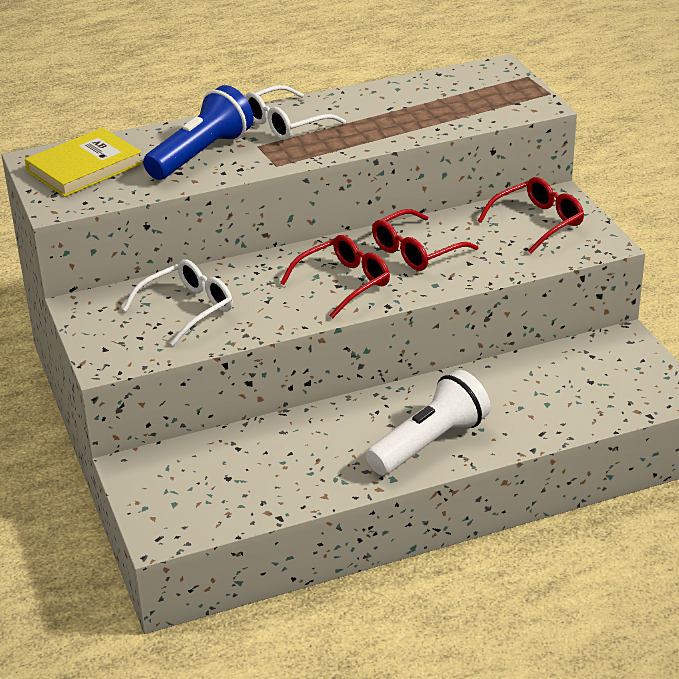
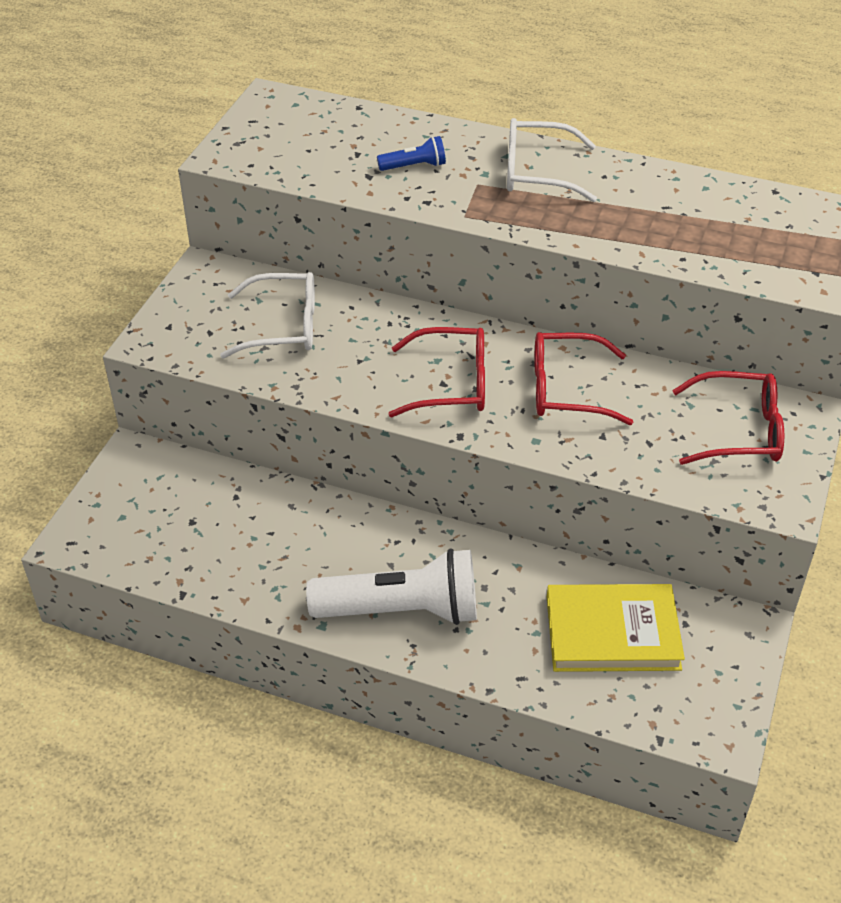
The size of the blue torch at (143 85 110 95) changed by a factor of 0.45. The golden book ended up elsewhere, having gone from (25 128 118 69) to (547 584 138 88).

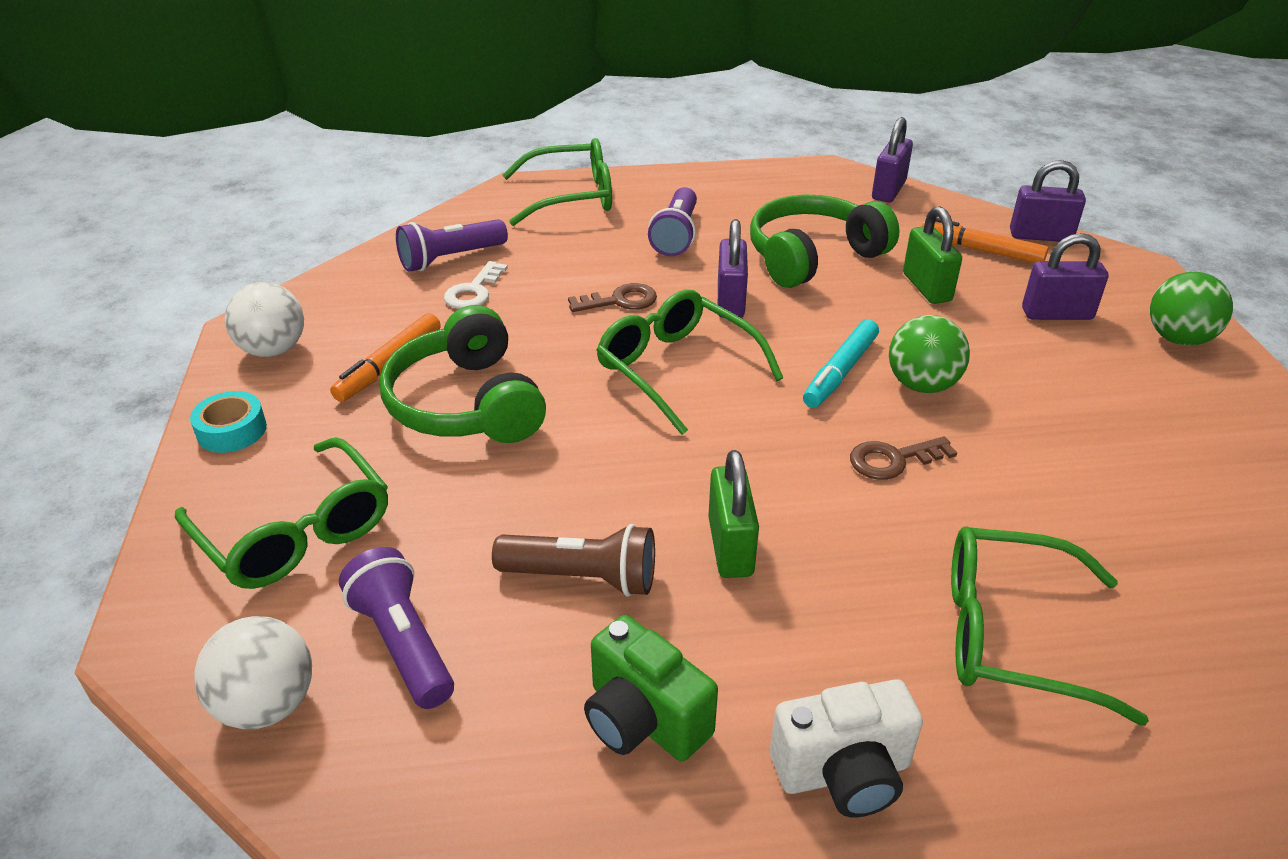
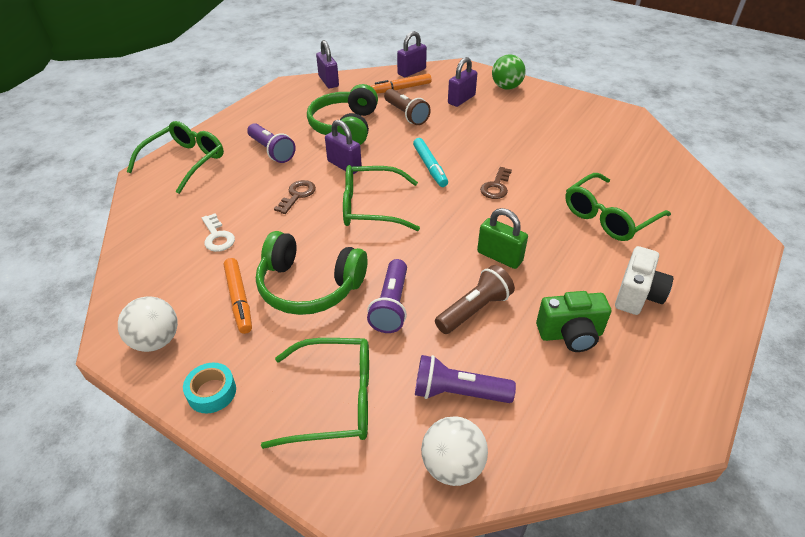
The royal purple torch ended up elsewhere, having gone from (396 219 112 53) to (367 259 40 74). Where the leaf-green lock stood at (903 206 59 98), the dark brown torch came to stand at (384 89 47 36). The second view lost the leaf-green sphere at (889 315 81 78).

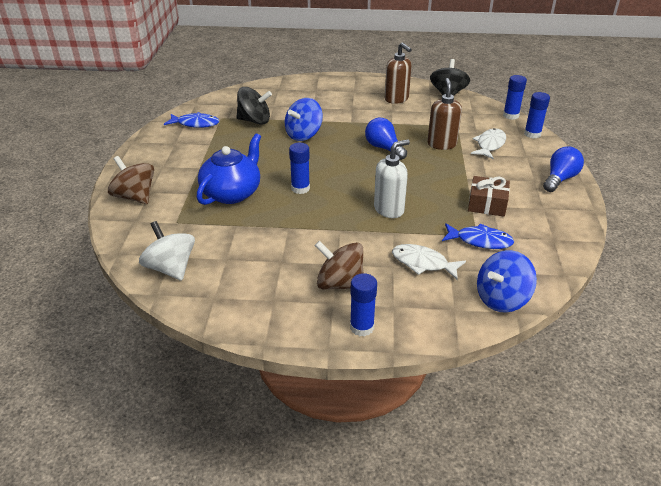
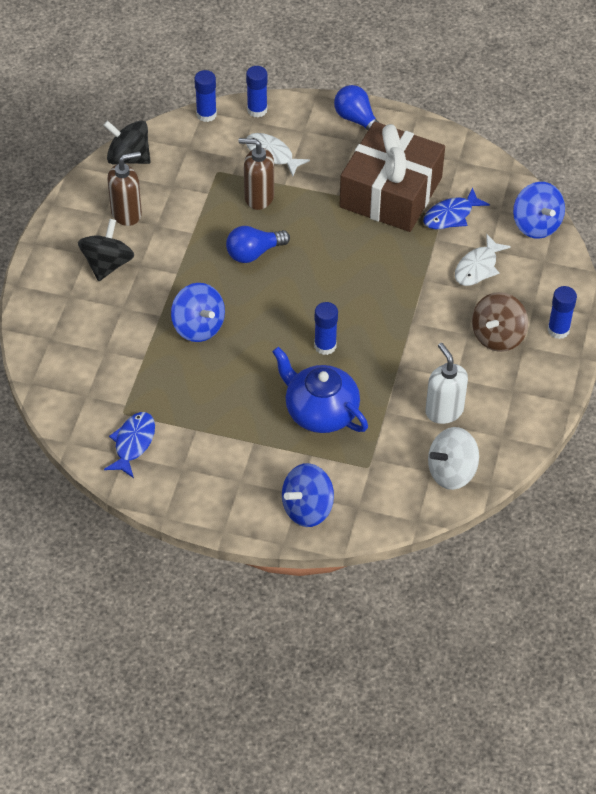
The jet-black spinning top ended up elsewhere, having gone from (236 87 36 38) to (78 219 56 62). What was the dark brown spinning top at (108 156 46 48) turned into the blue spinning top at (282 463 52 64). The size of the dark brown wrapped gift at (468 176 42 41) changed by a factor of 2.10. The blue fish at (442 223 72 26) ended up facing another way, 150 degrees counterclockwise from before. The pure white soap pump ended up elsewhere, having gone from (374 139 36 79) to (425 343 43 81).

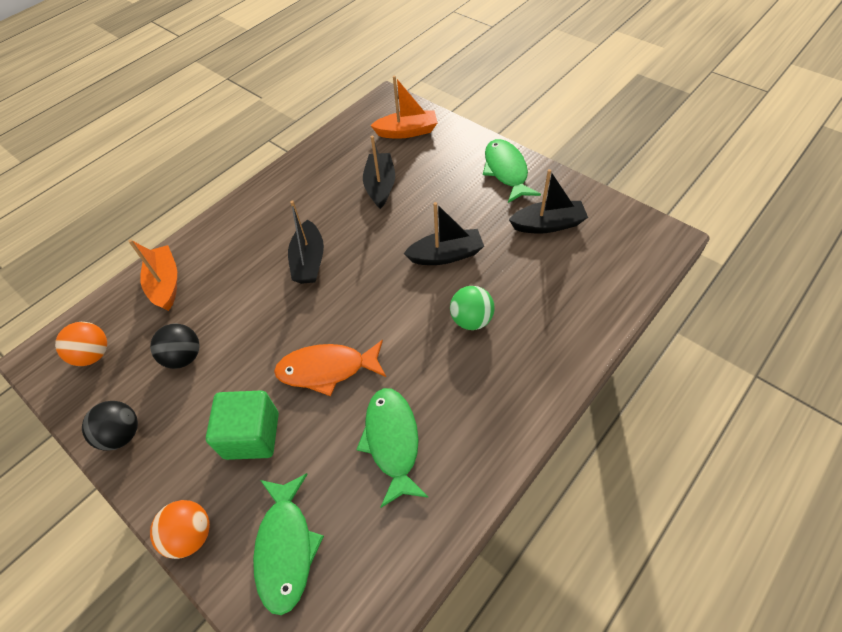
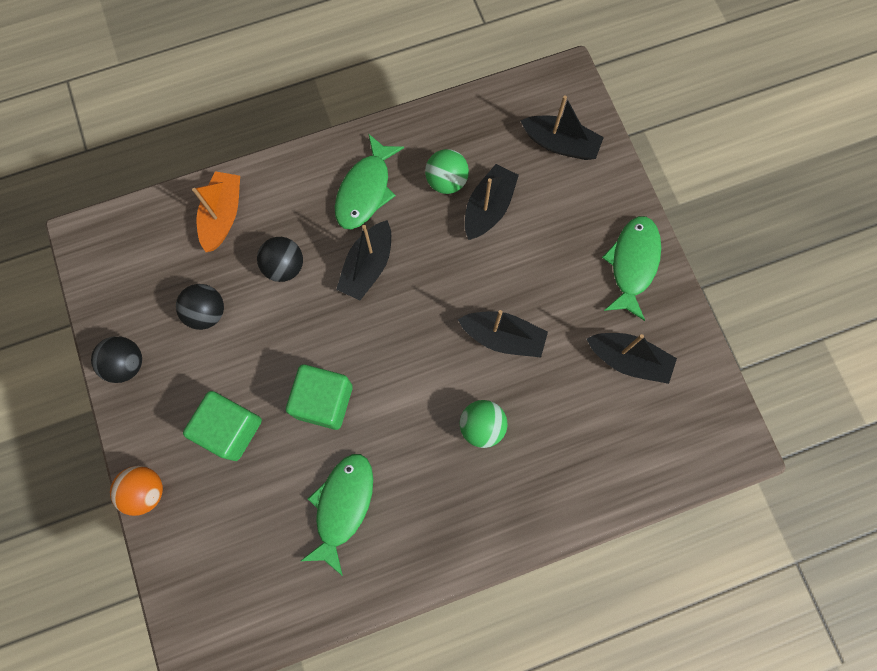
The second view gained the jet-black sphere at (257 237 46 45). Where the orange-coloured fish stood at (274 340 112 56), the leaf-green solid cube came to stand at (286 364 67 66). The leaf-green fish ended up elsewhere, having gone from (253 473 71 142) to (335 133 69 96). The second view gained the leaf-green sphere at (425 149 44 45). What was the orange-coloured boat at (370 76 68 63) turned into the jet-black boat at (520 95 84 65). The second view lost the orange-coloured sphere at (55 322 52 44).

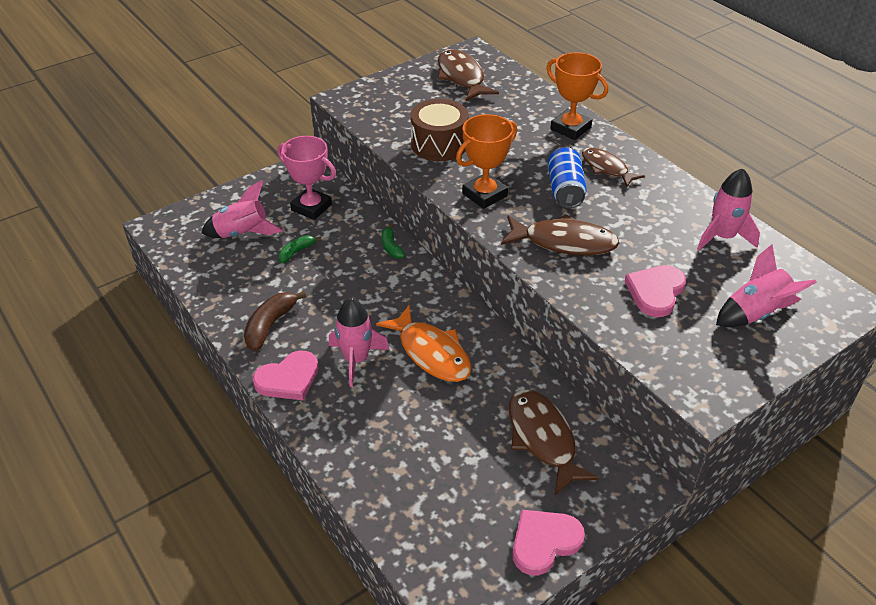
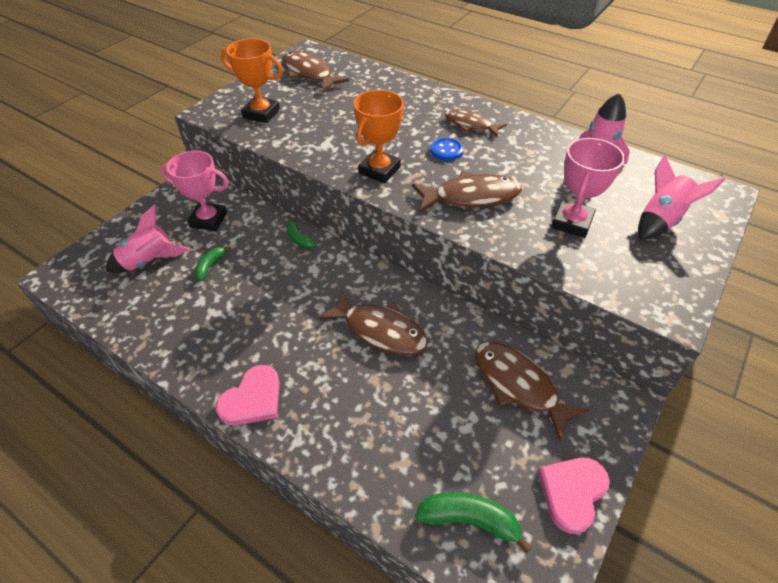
The orange-coloured prize cup ended up elsewhere, having gone from (546 52 62 88) to (221 38 62 85). What was the orange-coloured fish at (376 304 95 78) turned into the dark brown fish at (318 290 110 65). The second view gained the leaf-green banana at (415 492 117 61). Where the blue can stood at (548 147 39 61), the blue button came to stand at (430 138 34 23). Where the pink heart shape stood at (625 265 61 52), the pink prize cup came to stand at (551 138 74 100). The second view lost the dark brown banana at (244 291 62 60). The second view lost the pink spaceship at (329 298 61 89). The second view lost the dark brown drum at (410 99 58 62).

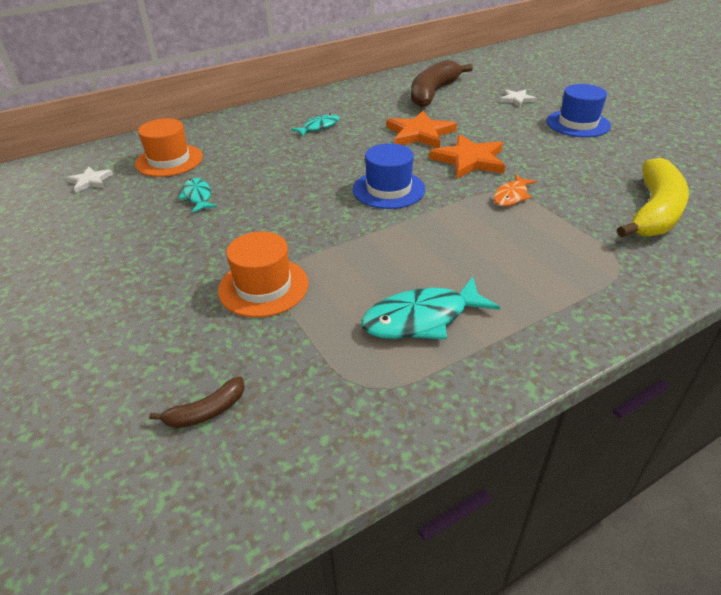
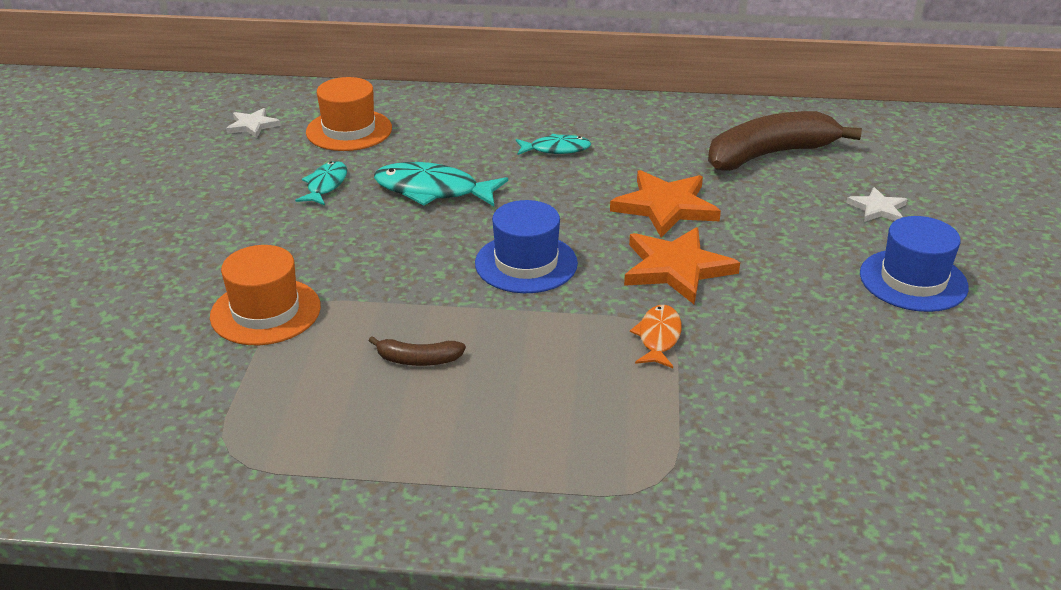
The dark brown banana ended up elsewhere, having gone from (149 376 96 52) to (369 336 97 30). The teal fish ended up elsewhere, having gone from (361 277 139 63) to (374 162 134 44). The orange-coloured fish at (493 174 44 32) ended up facing another way, 120 degrees clockwise from before. The second view lost the golden banana at (617 158 72 79).

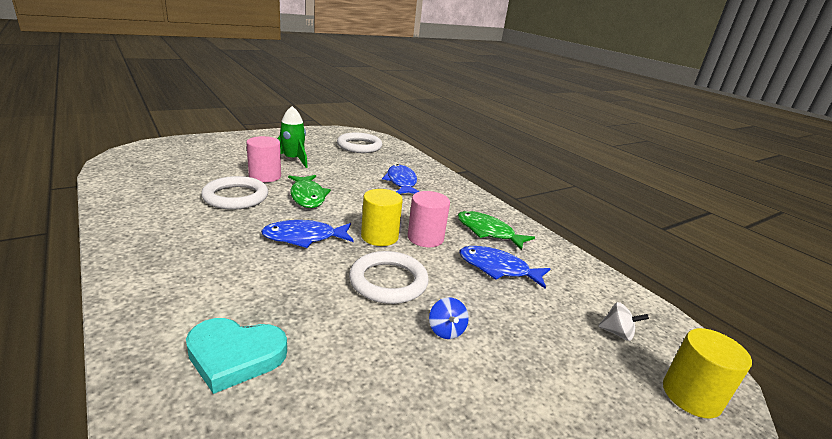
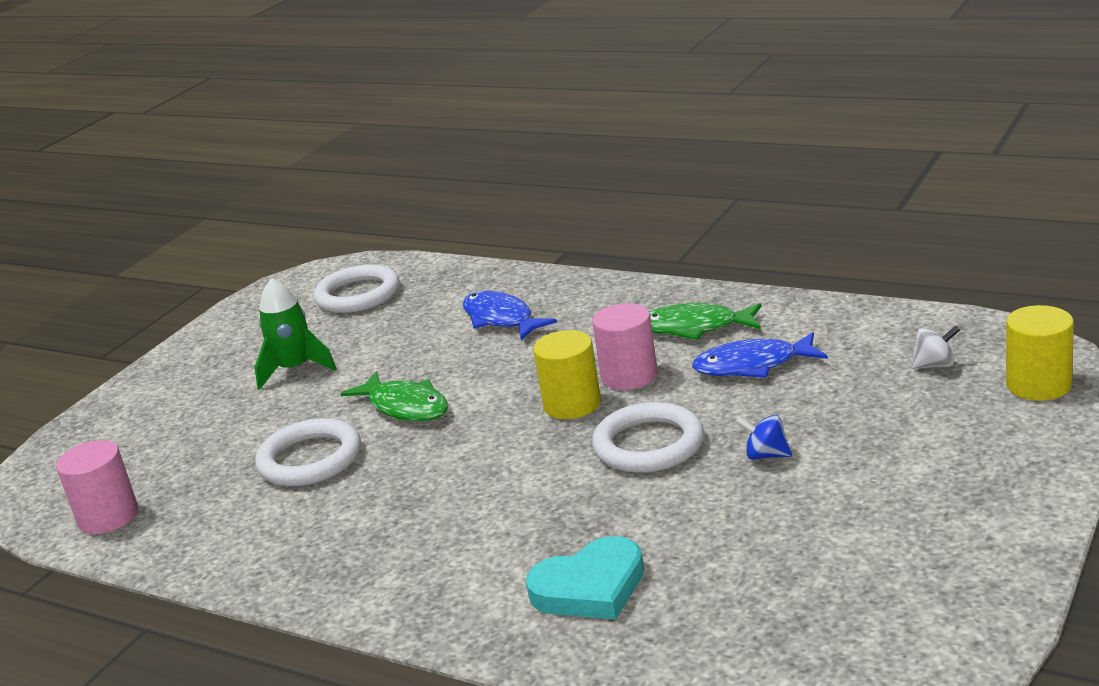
The pink solid cylinder ended up elsewhere, having gone from (246 136 35 46) to (56 440 82 94). The blue spinning top at (429 297 40 42) ended up facing another way, 150 degrees clockwise from before. The second view lost the blue fish at (261 220 92 28).

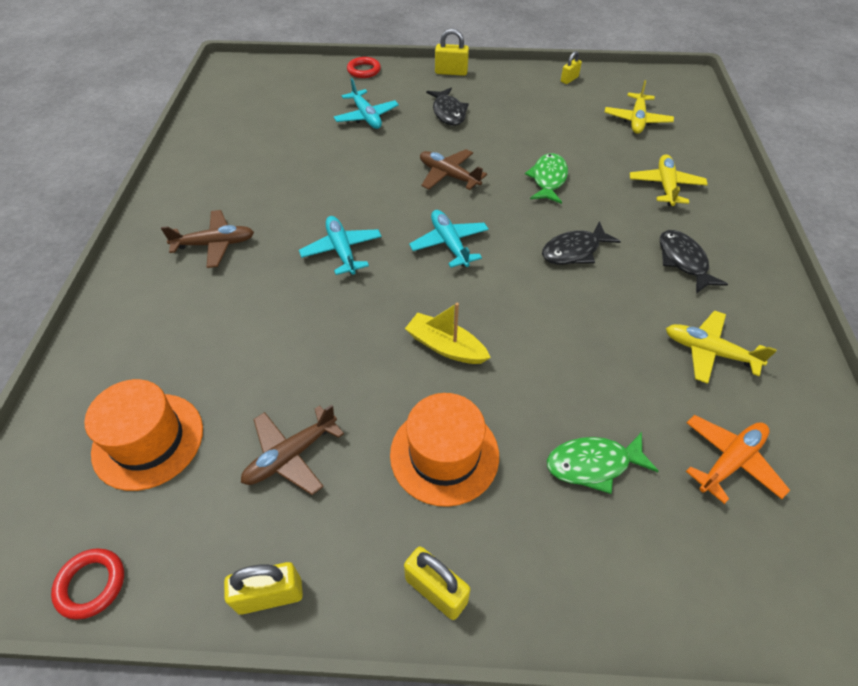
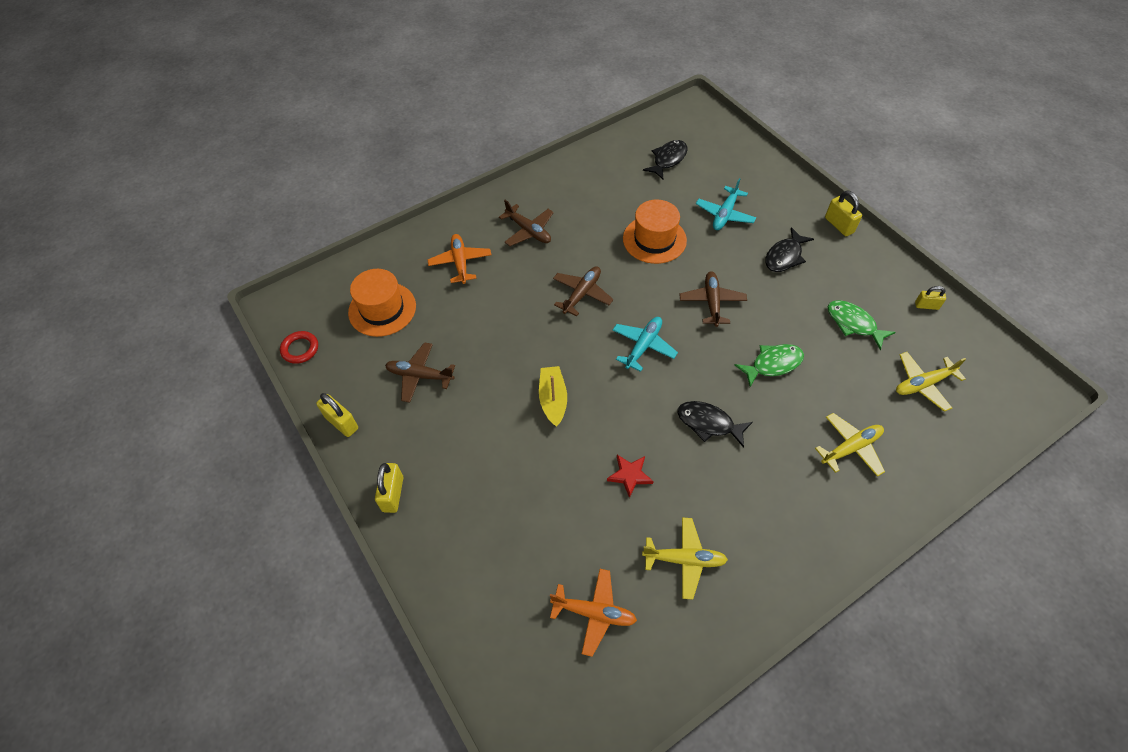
The second view gained the orange-coloured toy plane at (428 234 63 50). What was the teal toy plane at (299 216 83 59) turned into the dark brown toy plane at (553 267 61 49). The second view gained the scarlet five-pointed star at (607 455 47 43). The orange-coloured tall hat ended up elsewhere, having gone from (390 393 109 114) to (623 200 64 64). The golden toy plane at (666 310 111 74) ended up facing another way, 105 degrees clockwise from before. The jet-black fish ended up elsewhere, having gone from (660 230 68 64) to (643 140 44 39). The leaf-green fish ended up elsewhere, having gone from (547 432 112 62) to (828 300 68 50). The second view lost the scarlet hoop at (347 57 34 21).

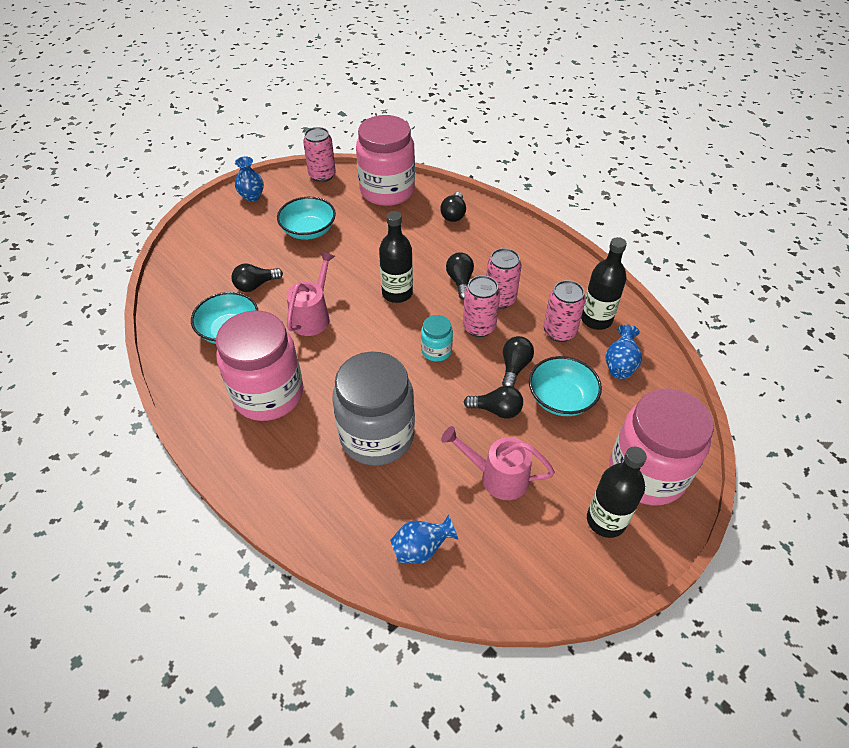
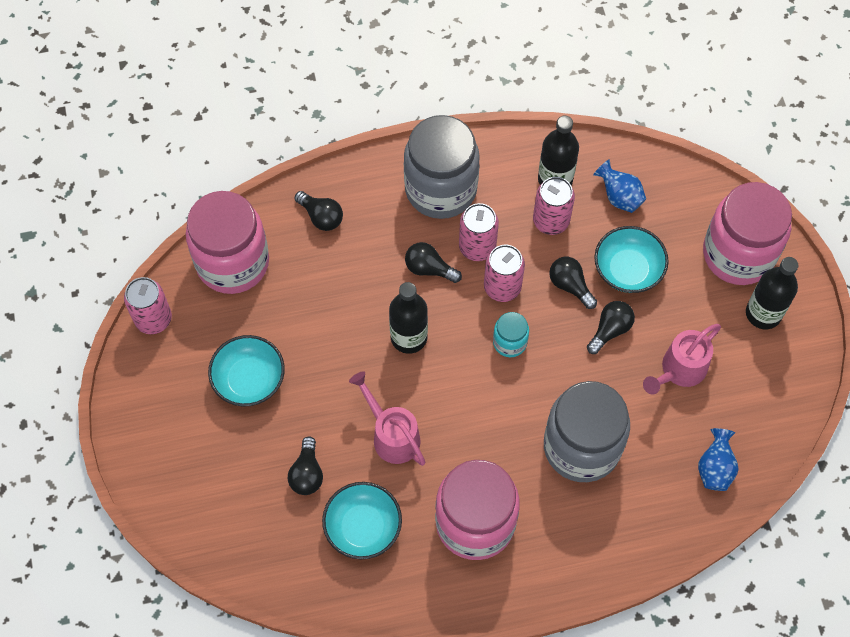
The second view gained the gray preserve jar at (404 115 76 104). The second view lost the blue tall vase at (235 157 29 45).

